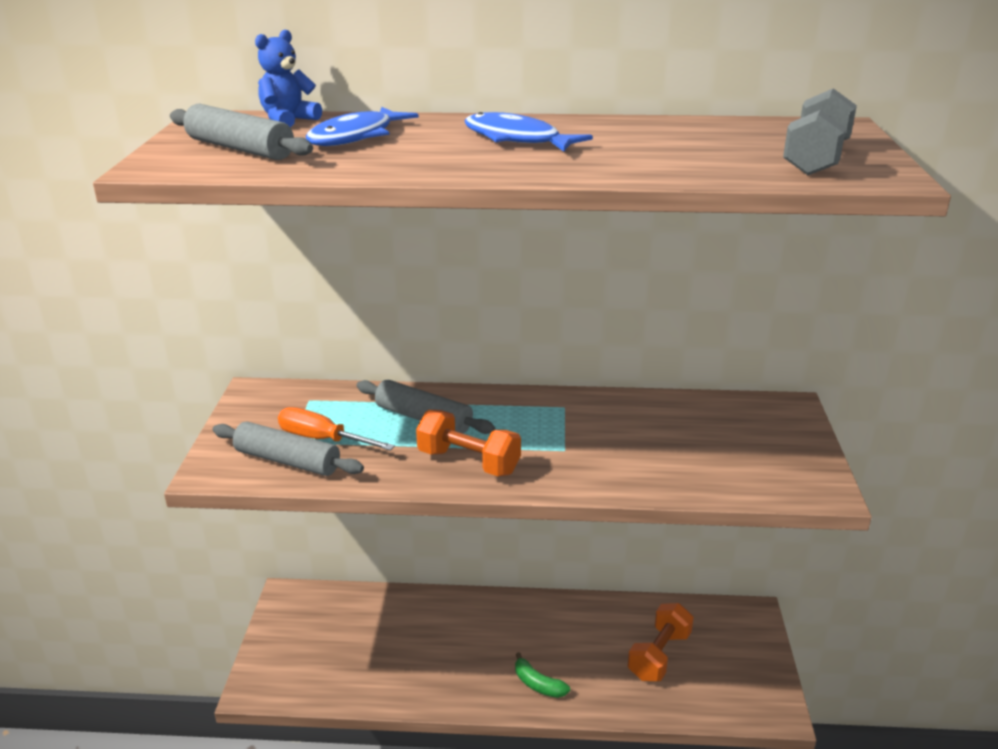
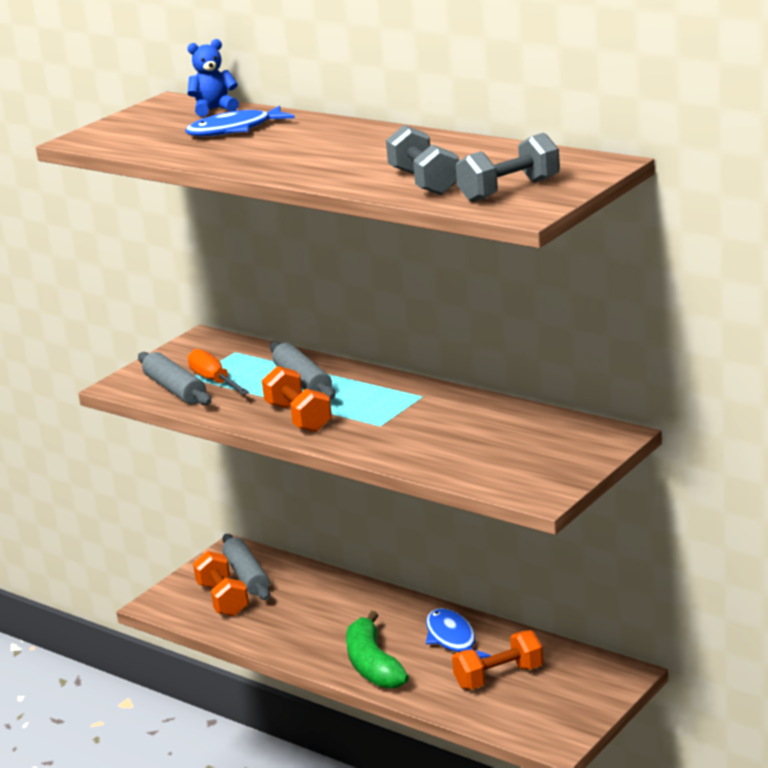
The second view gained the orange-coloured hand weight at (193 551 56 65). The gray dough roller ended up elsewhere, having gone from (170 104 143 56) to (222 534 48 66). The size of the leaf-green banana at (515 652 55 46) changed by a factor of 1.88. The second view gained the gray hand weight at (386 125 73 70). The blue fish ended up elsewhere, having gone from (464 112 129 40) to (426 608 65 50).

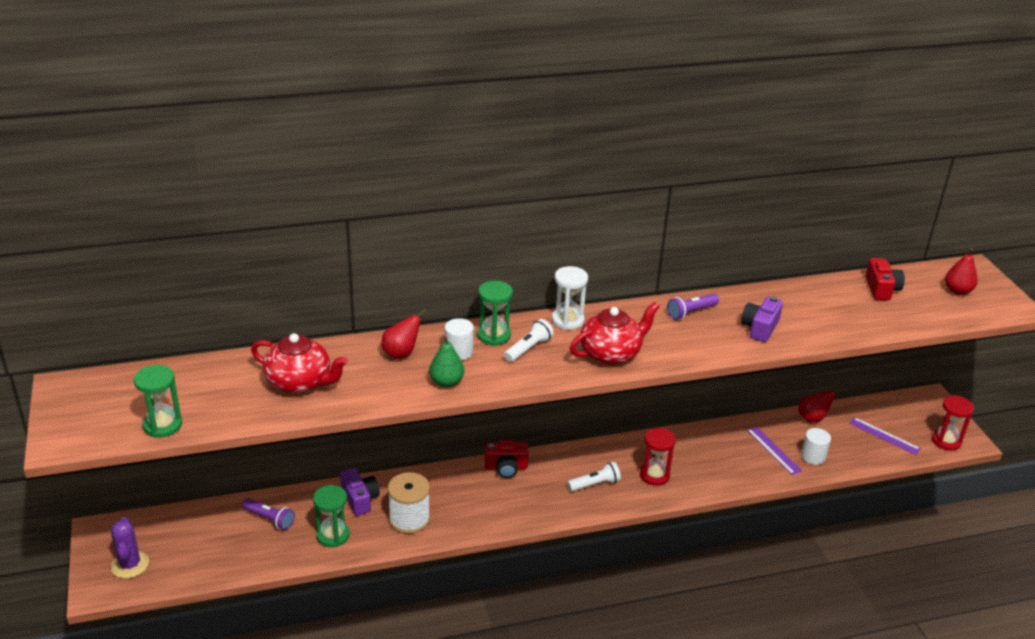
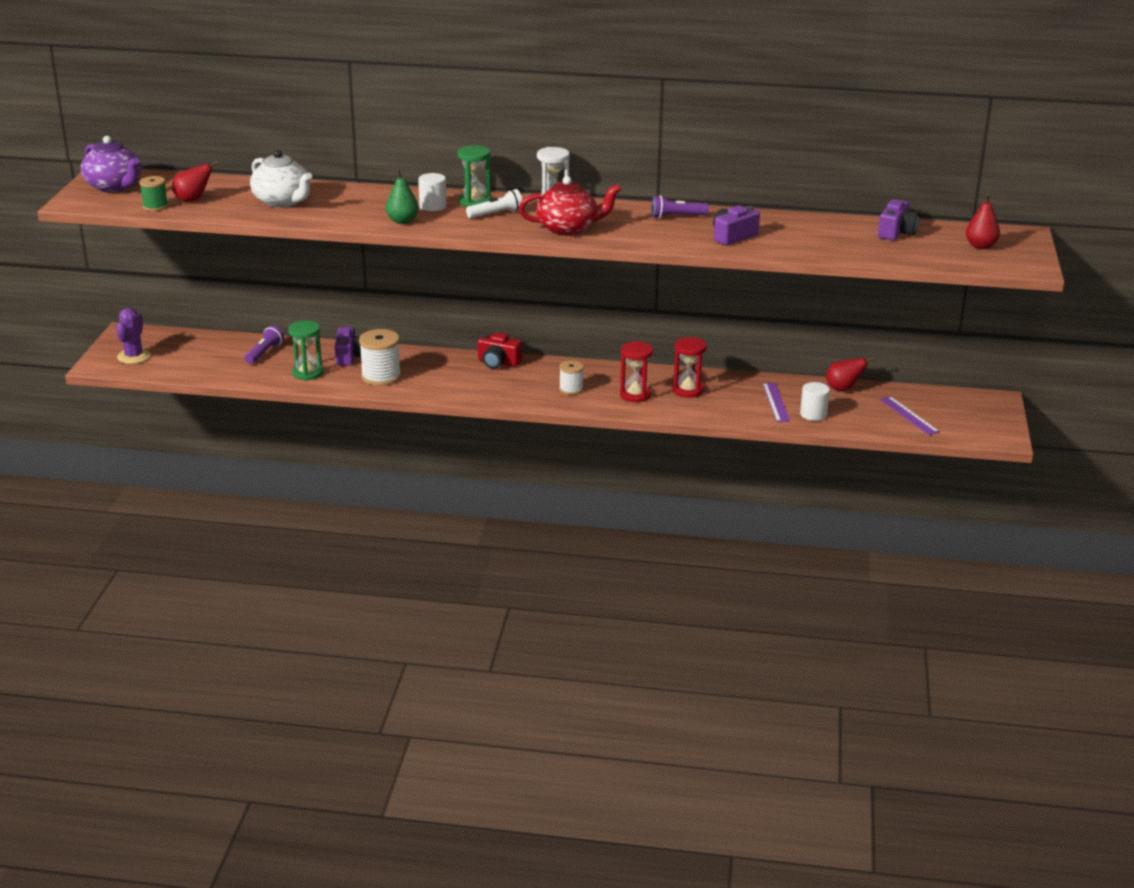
The second view gained the royal purple tea pot at (81 136 60 57). Where the leaf-green hourglass stood at (134 365 48 73), the leaf-green reel of thread came to stand at (139 176 29 35). The scarlet toy pear ended up elsewhere, having gone from (382 309 44 50) to (172 161 47 41). The royal purple torch at (242 498 53 32) ended up facing another way, 120 degrees counterclockwise from before. What was the scarlet tea pot at (251 333 97 61) turned into the pure white tea pot at (250 150 62 58). Where the pure white torch stood at (567 462 54 30), the pure white reel of thread came to stand at (559 360 25 35). The scarlet hourglass ended up elsewhere, having gone from (932 395 42 56) to (673 337 34 61). What was the scarlet compact camera at (865 258 40 43) turned into the royal purple compact camera at (878 199 42 41).

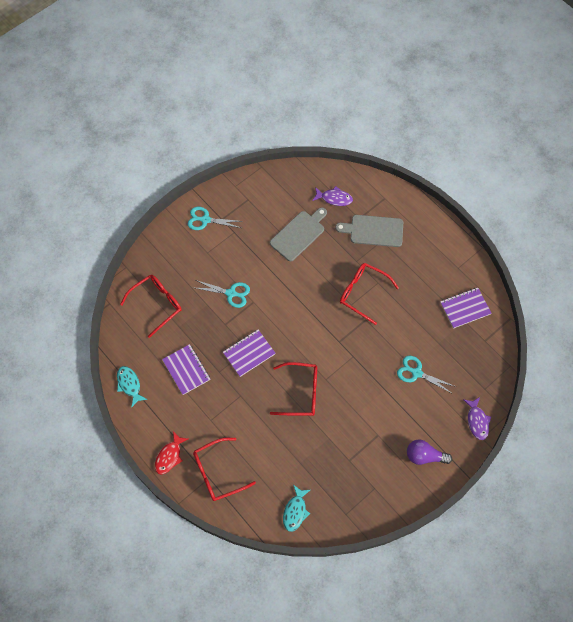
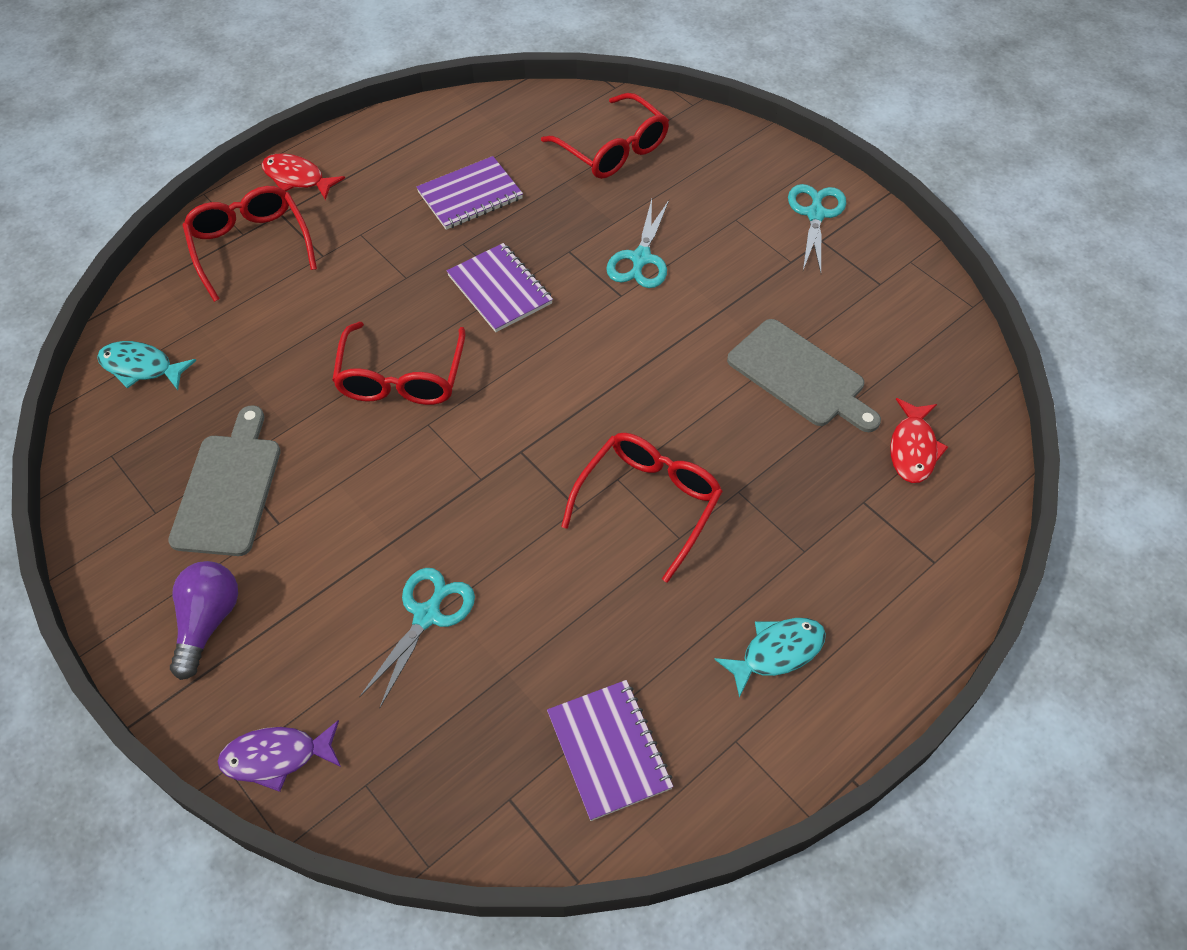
The gray cutting board ended up elsewhere, having gone from (335 215 68 32) to (168 405 113 151). The teal fish ended up elsewhere, having gone from (117 366 31 42) to (714 618 112 80). What was the royal purple fish at (312 186 41 20) turned into the scarlet fish at (890 398 58 85).

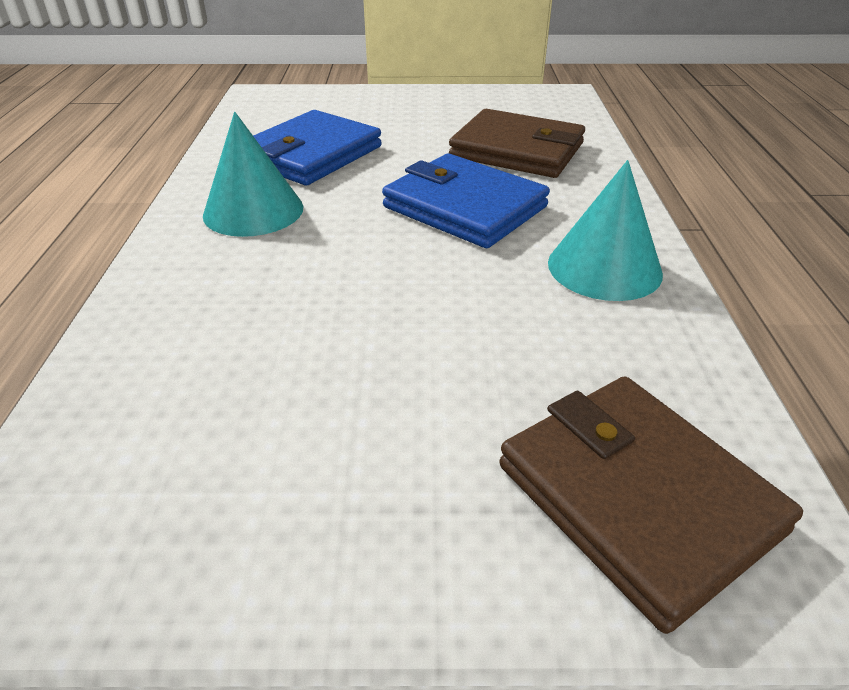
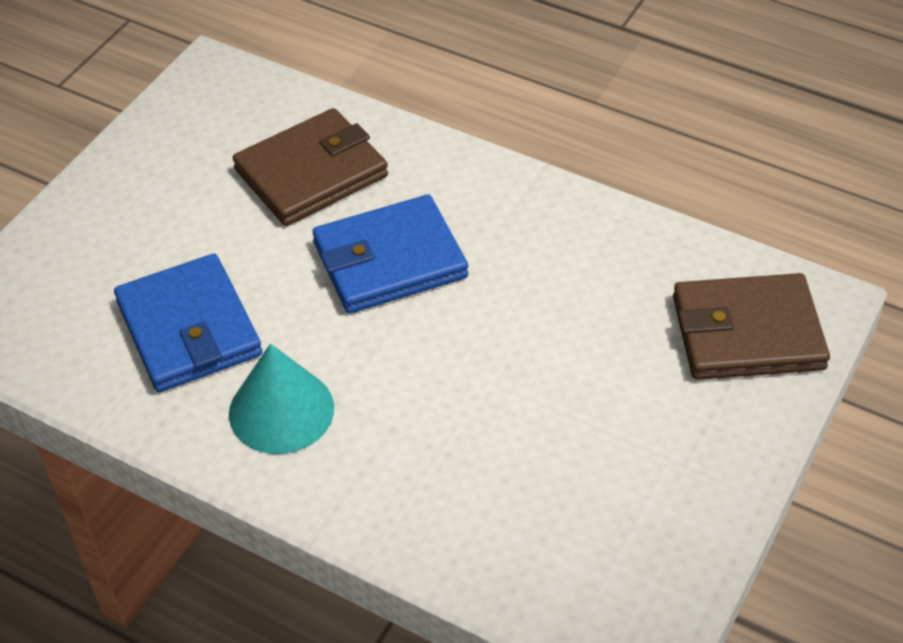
The second view lost the teal cone at (548 160 115 141).

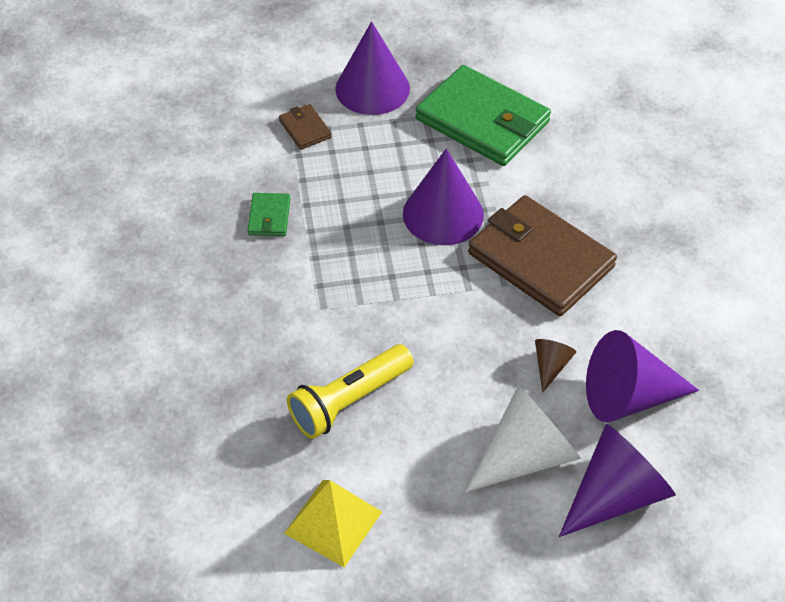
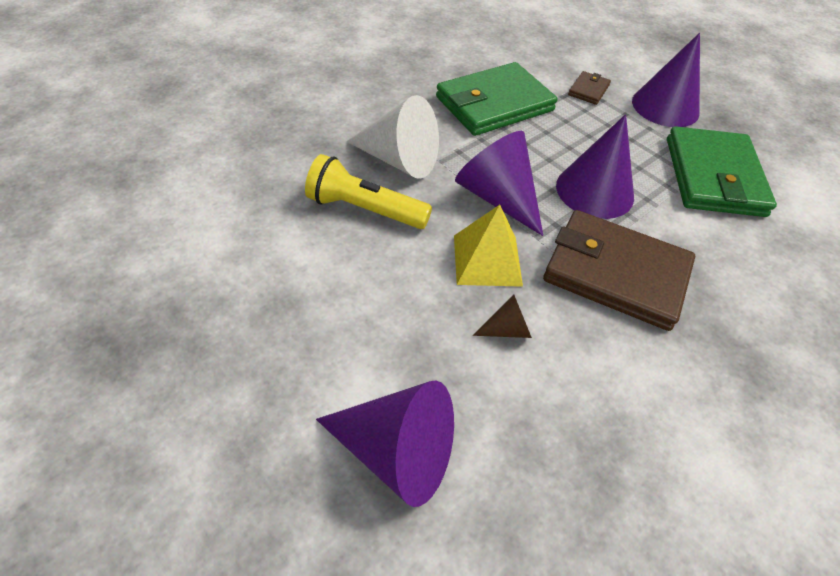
The pure white cone ended up elsewhere, having gone from (465 385 116 107) to (346 95 93 84). The size of the leaf-green wallet at (248 193 42 43) changed by a factor of 2.29. The golden solid pyramid ended up elsewhere, having gone from (284 480 98 88) to (454 205 69 82). The royal purple cone ended up elsewhere, having gone from (586 330 113 92) to (455 131 88 105). The dark brown wallet at (468 195 149 121) ended up facing another way, 75 degrees counterclockwise from before.

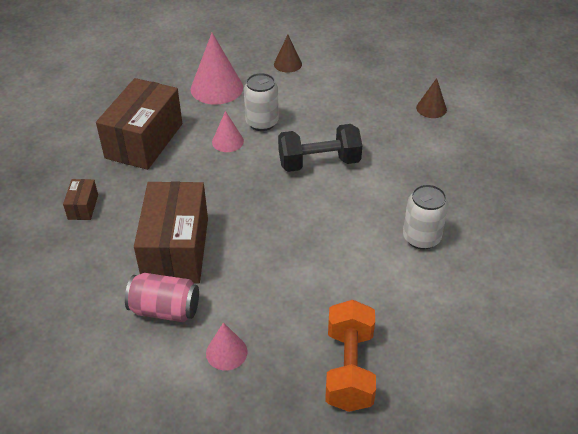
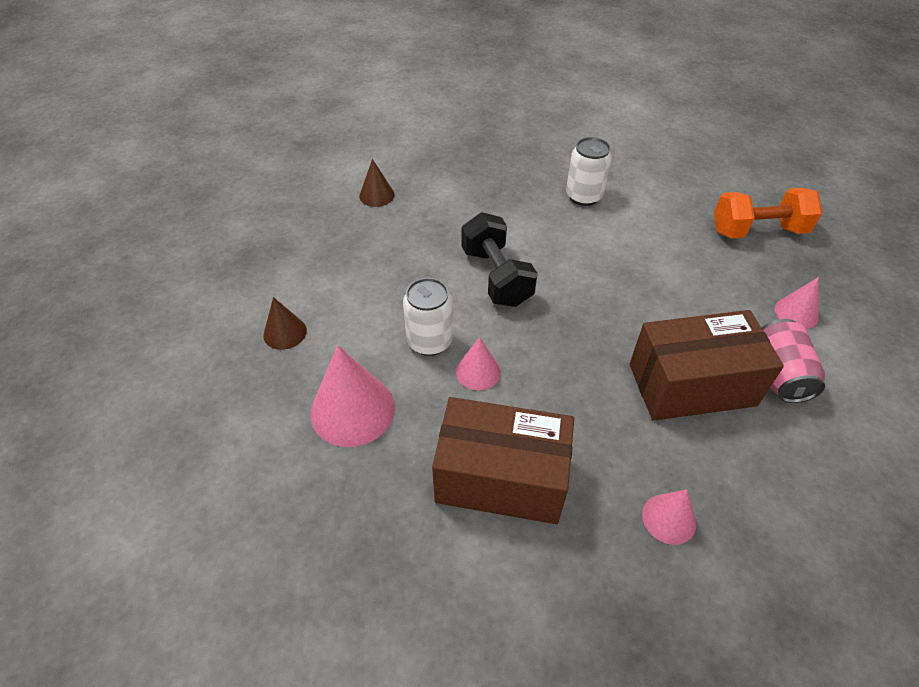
Where the dark brown parcel stood at (63 179 35 41), the pink cone came to stand at (642 490 54 55).

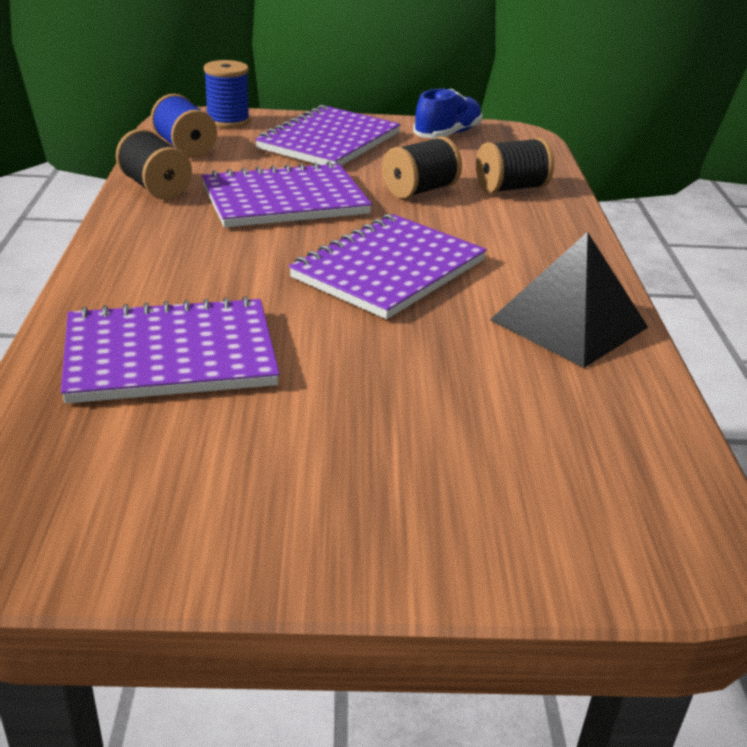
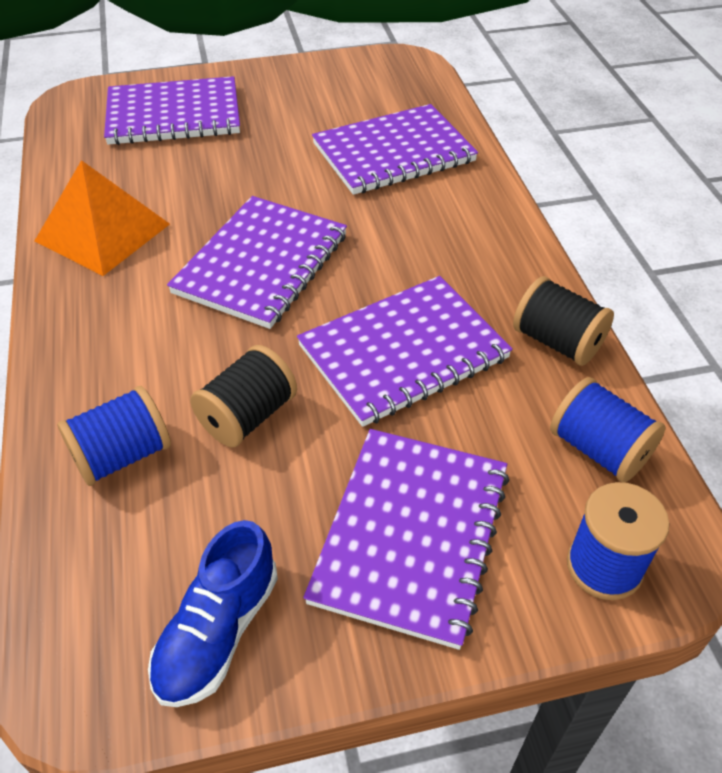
What was the jet-black solid pyramid at (490 232 158 136) turned into the orange-coloured solid pyramid at (35 160 135 116). What was the jet-black reel of thread at (476 138 78 55) turned into the blue reel of thread at (57 386 114 100). The second view gained the royal purple notepad at (104 76 136 69).

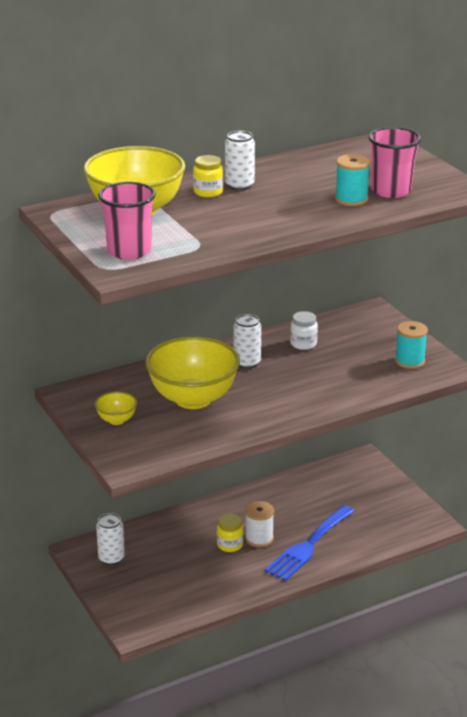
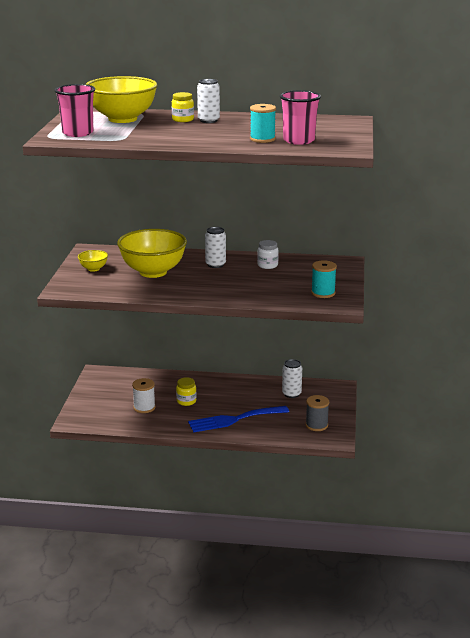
The pure white reel of thread ended up elsewhere, having gone from (245 501 29 46) to (132 378 23 35). The pure white can ended up elsewhere, having gone from (96 513 29 52) to (282 359 20 39). The second view gained the gray reel of thread at (306 395 23 36).

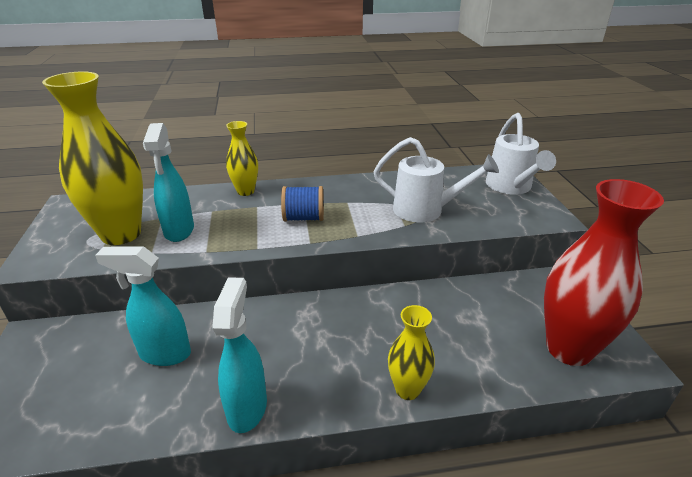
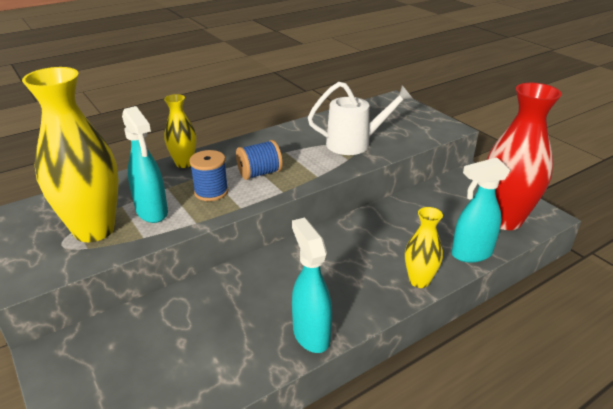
The second view gained the blue reel of thread at (189 150 39 51). The teal sprayer ended up elsewhere, having gone from (95 246 96 120) to (452 157 58 106). The second view lost the pure white sprinkling can at (486 113 70 82).

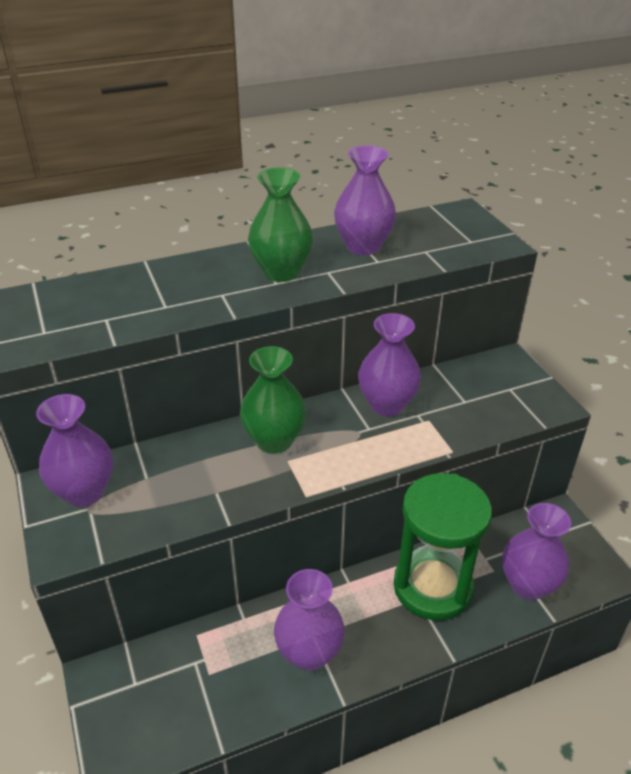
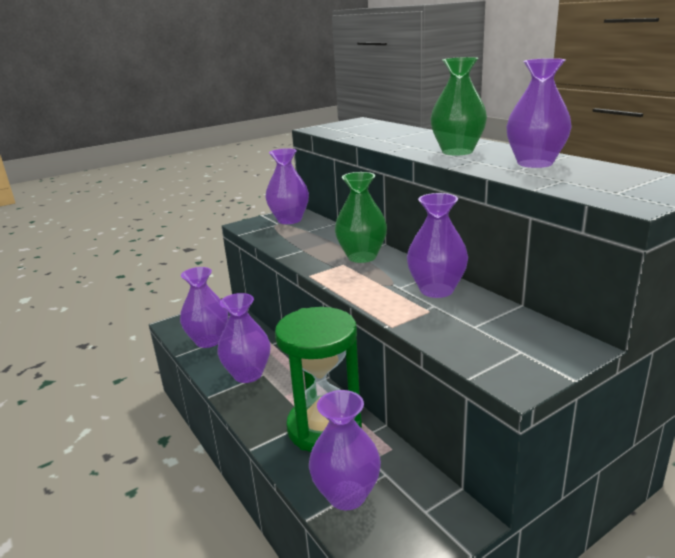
The second view gained the royal purple tall vase at (180 267 48 81).

